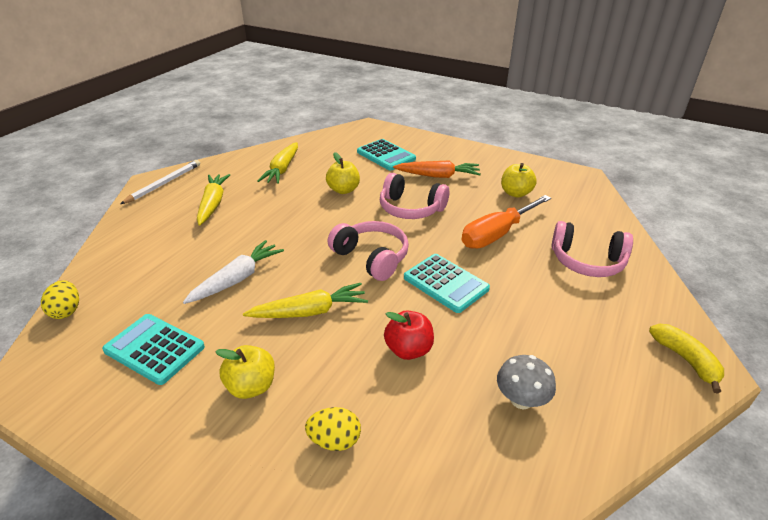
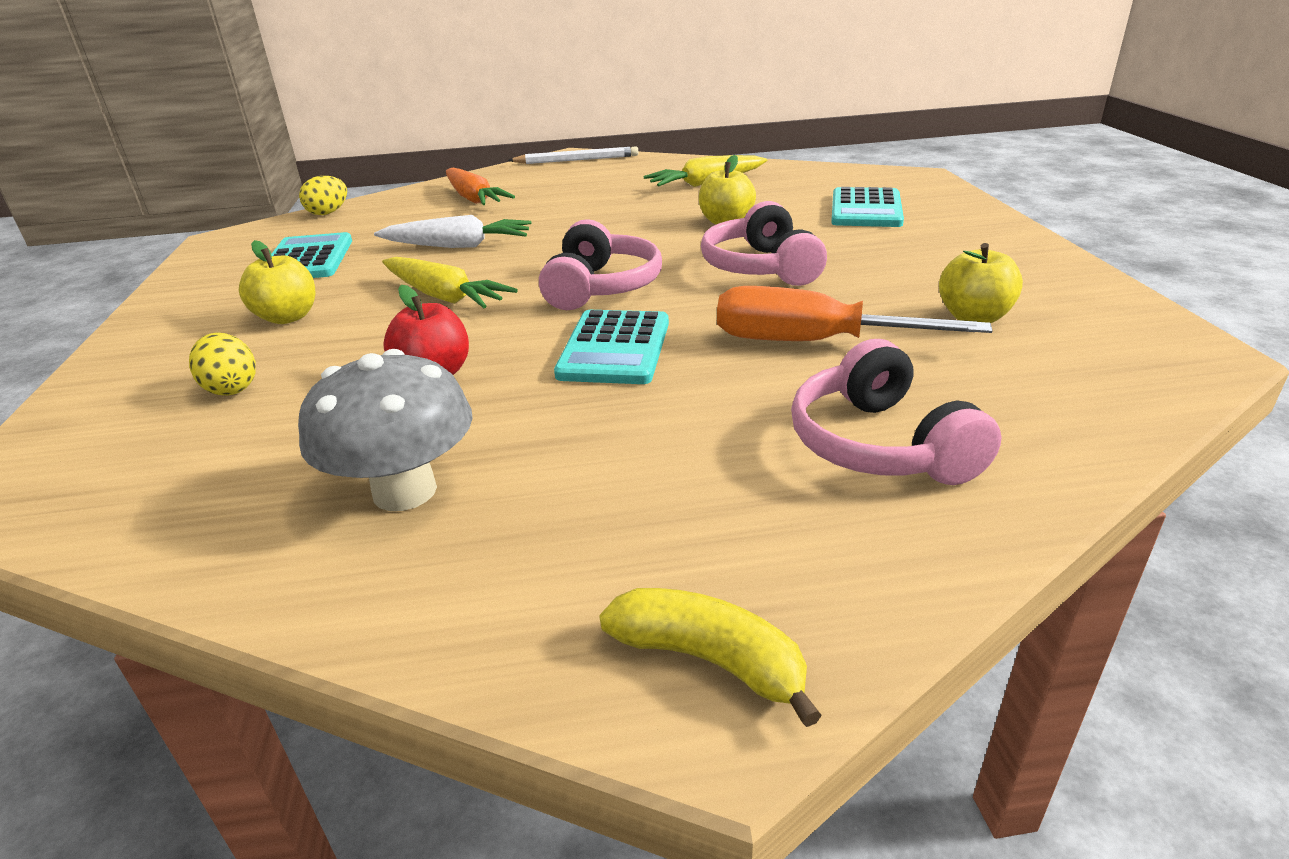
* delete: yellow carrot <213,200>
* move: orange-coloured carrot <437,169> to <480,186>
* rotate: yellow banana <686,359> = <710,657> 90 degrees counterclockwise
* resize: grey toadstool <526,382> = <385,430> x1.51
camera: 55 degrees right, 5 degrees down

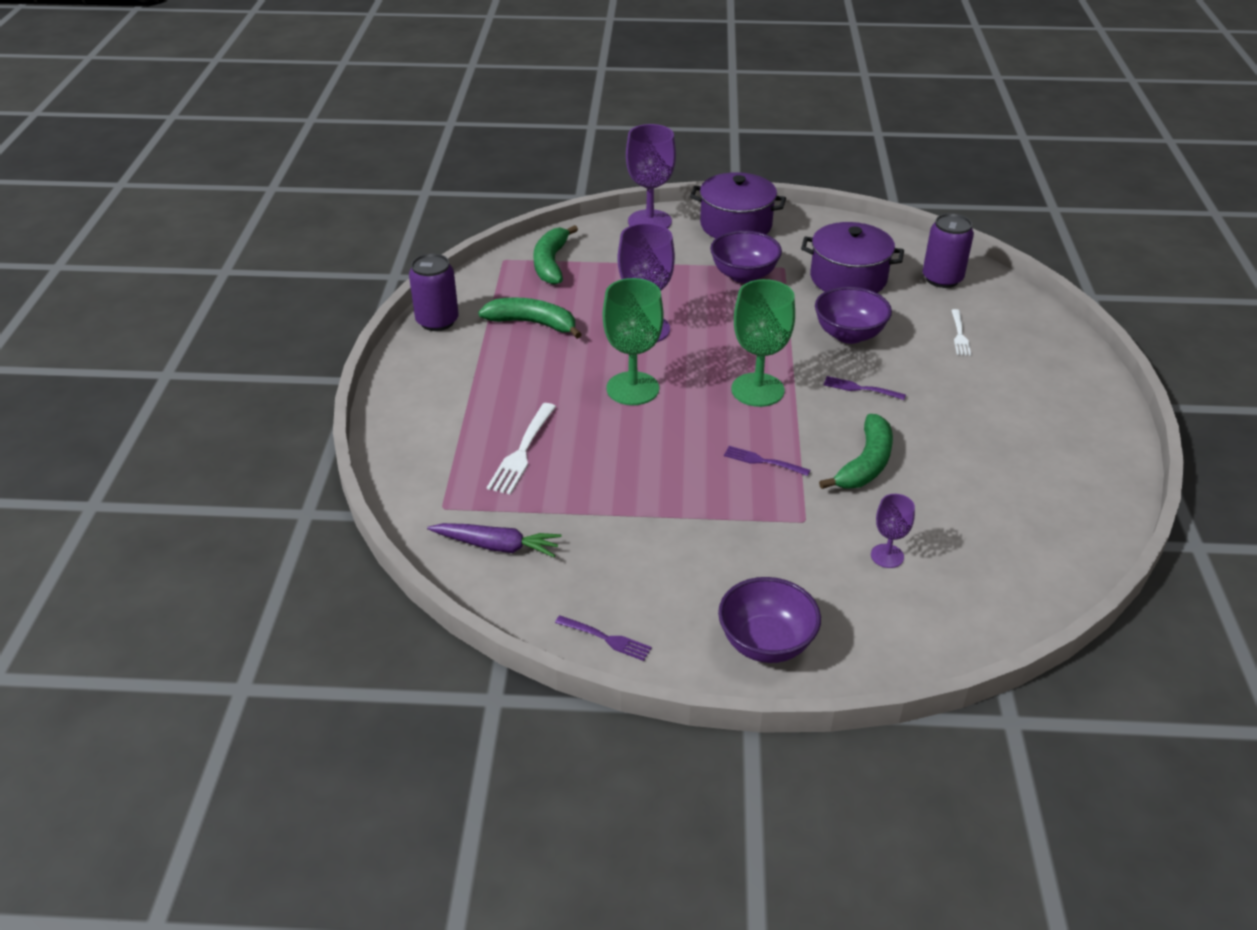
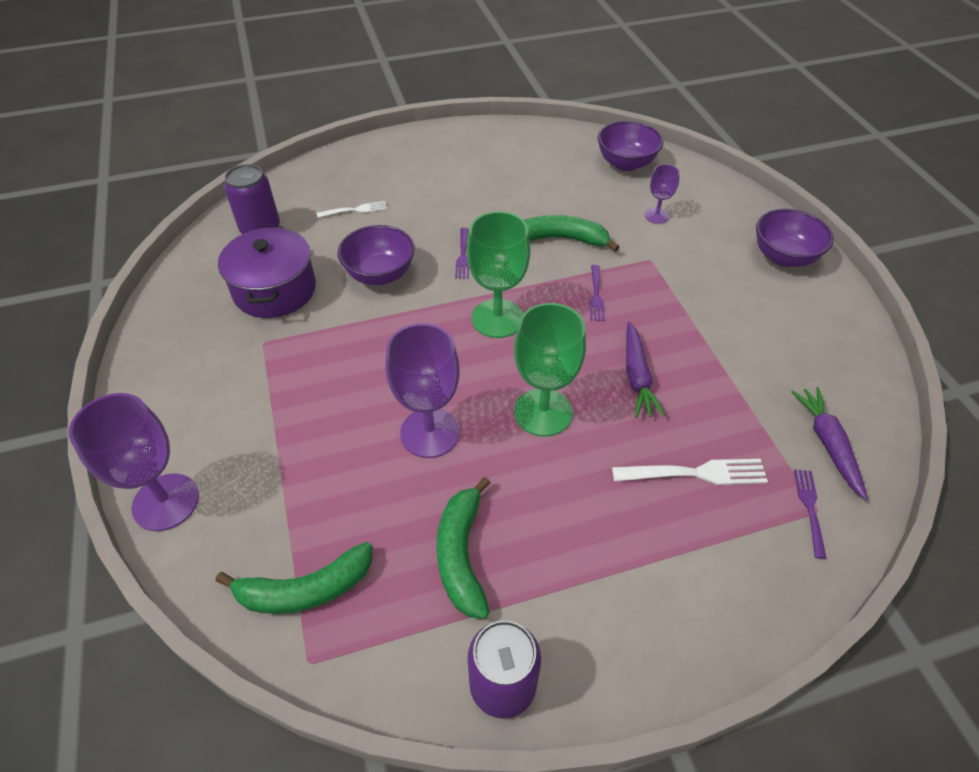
* delete: violet stockpot <738,205>
* insert: violet carrot <646,369>
* move: violet fork <603,638> to <810,514>
* move: violet deep dish <746,256> to <630,146>
camera: 110 degrees left, 10 degrees up

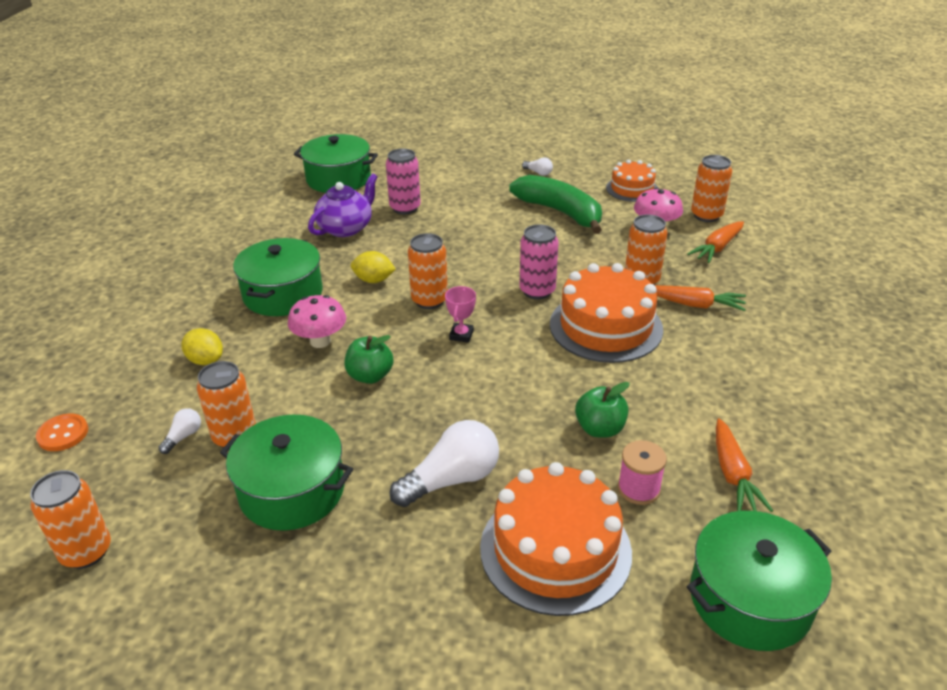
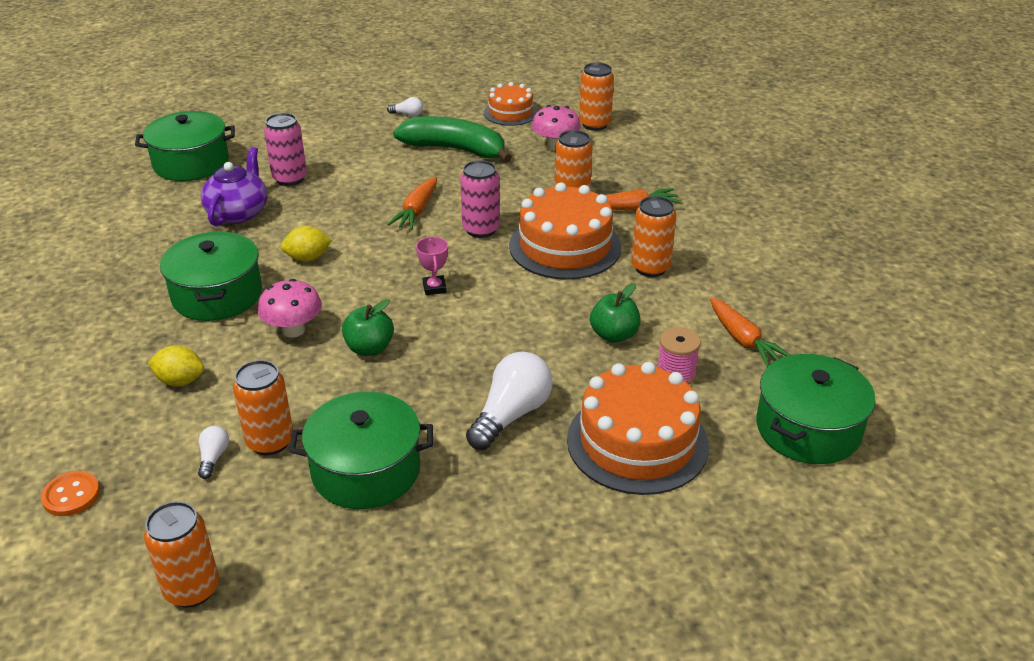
* move: orange-coloured tin <428,271> to <653,236>
* move: orange-coloured carrot <715,242> to <412,203>
camera: 25 degrees left, 0 degrees up

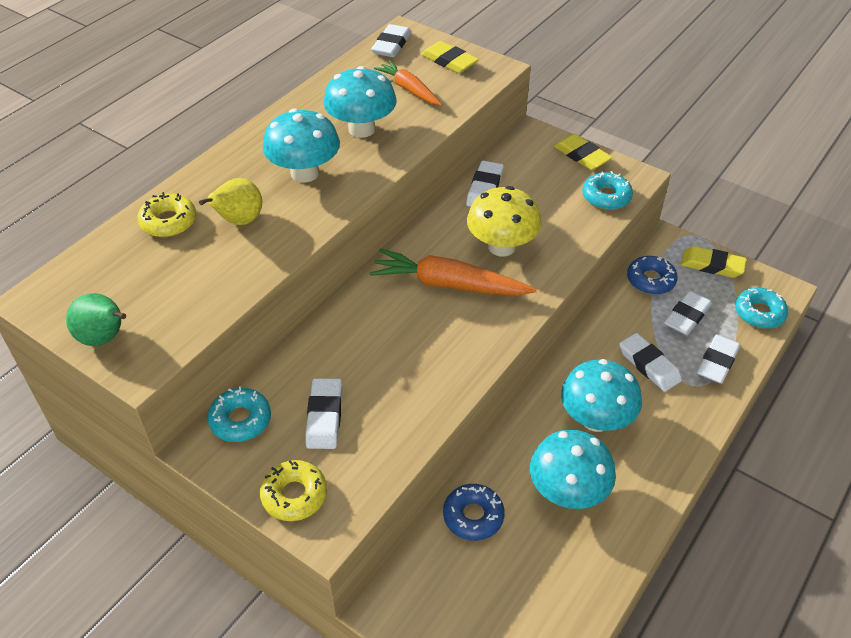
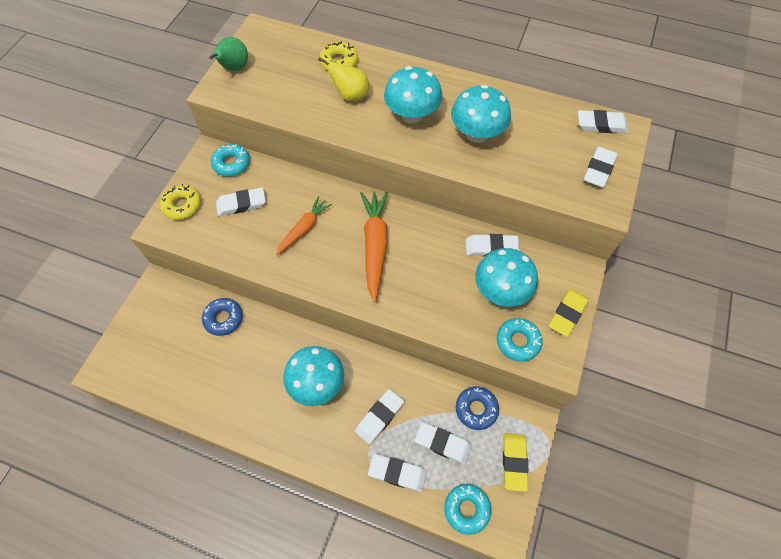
* delete: yellow toadstool <504,221>
* move: orange-coloured carrot <408,83> to <304,225>
* move: teal toadstool <573,469> to <506,277>
* recolor: yellow pencil eraser <450,57> to white pencil eraser <600,167>
camera: 75 degrees right, 15 degrees up

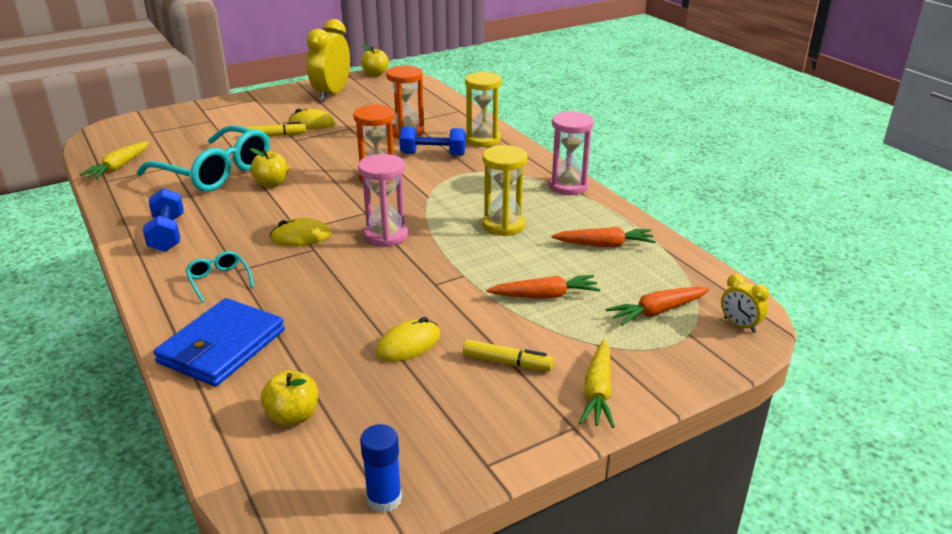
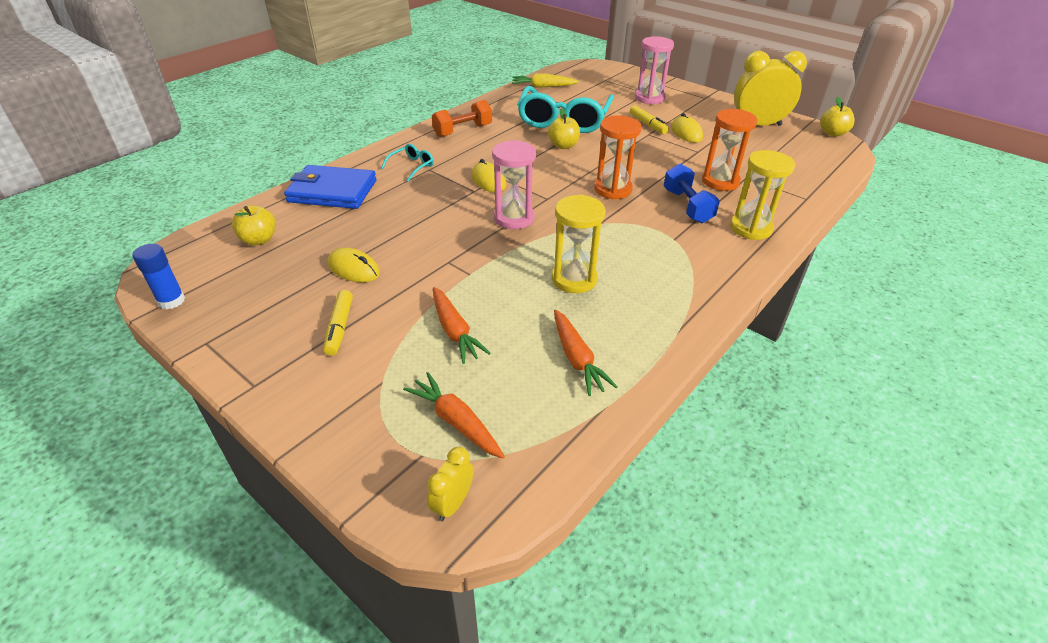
* delete: yellow carrot <597,383>
* move: rose-pink sand timer <571,153> to <654,70>
* recolor: cobalt hand weight <163,220> to orange-coloured hand weight <462,118>
camera: 70 degrees right, 10 degrees up

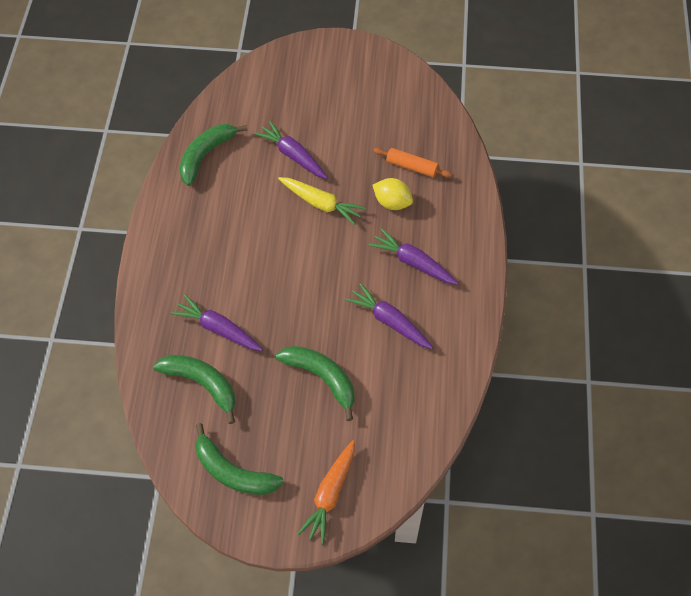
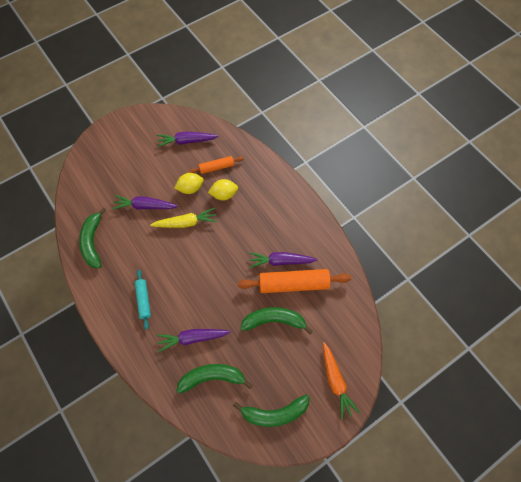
* insert: teal rolling pin <143,300>
* insert: yellow lemon <189,183>
* insert: orange-coloured rolling pin <294,281>
* move: violet carrot <413,256> to <187,139>
camera: 40 degrees left, 5 degrees up

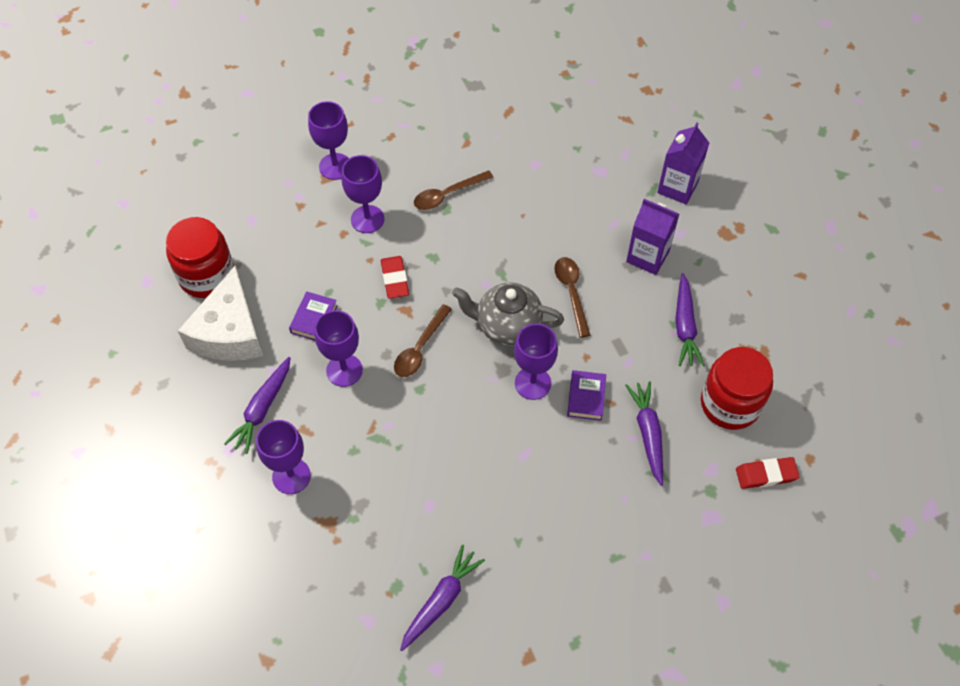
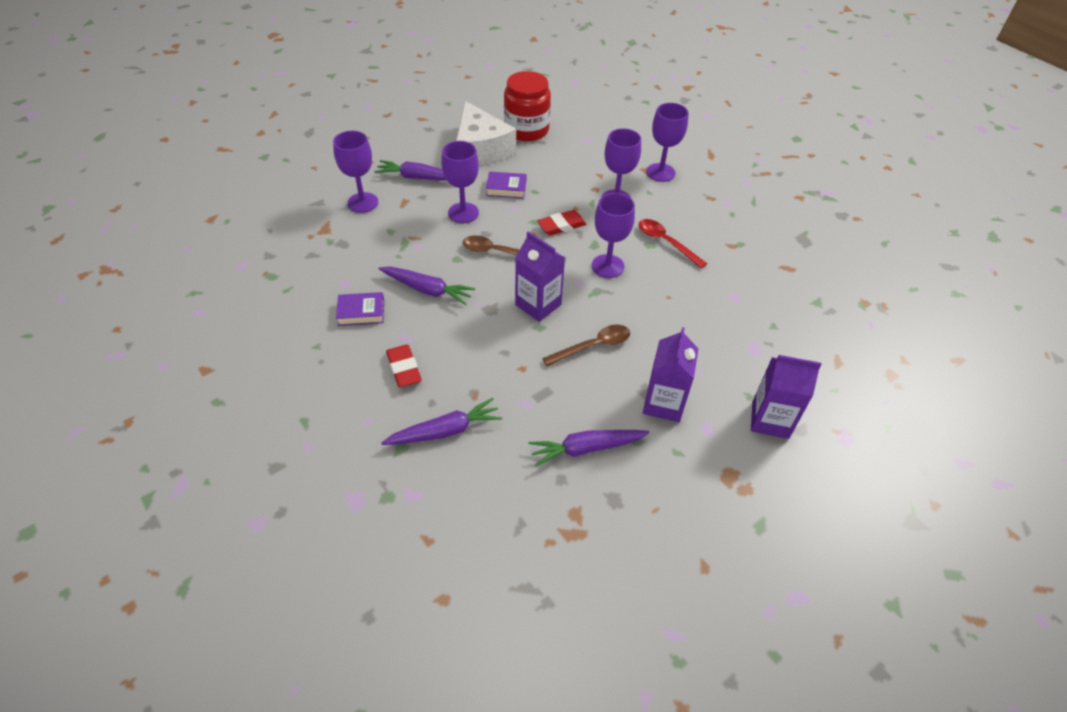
* delete: crimson jam jar <737,388>
* move: violet carrot <442,597> to <427,285>
* move: violet wine glass <536,362> to <613,235>
* move: violet hardcover <586,395> to <360,309>
* move: crimson pencil eraser <768,473> to <404,365>
* replace: grey china teapot <508,314> to violet milk carton <540,276>
* recolor: brown tablespoon <454,190> to crimson tablespoon <673,244>
* rotate: white cheese <220,313> = <486,133> 105 degrees counterclockwise
camera: 75 degrees right, 10 degrees down

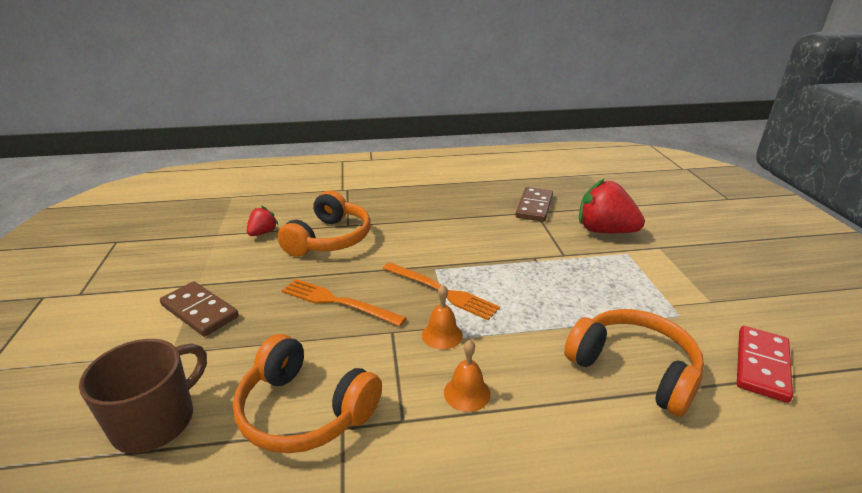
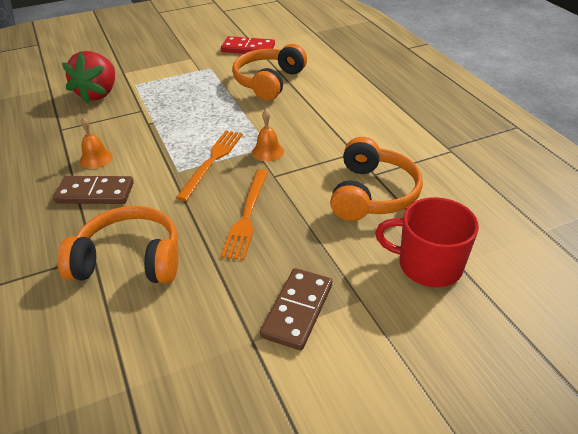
* delete: crimson toy strawberry <262,221>
* move: orange-coloured hand bell <467,376> to <96,143>
* move: brown domino piece <534,204> to <93,190>
* recolor: brown tea mug <143,396> to crimson tea mug <427,242>
camera: 105 degrees left, 10 degrees up

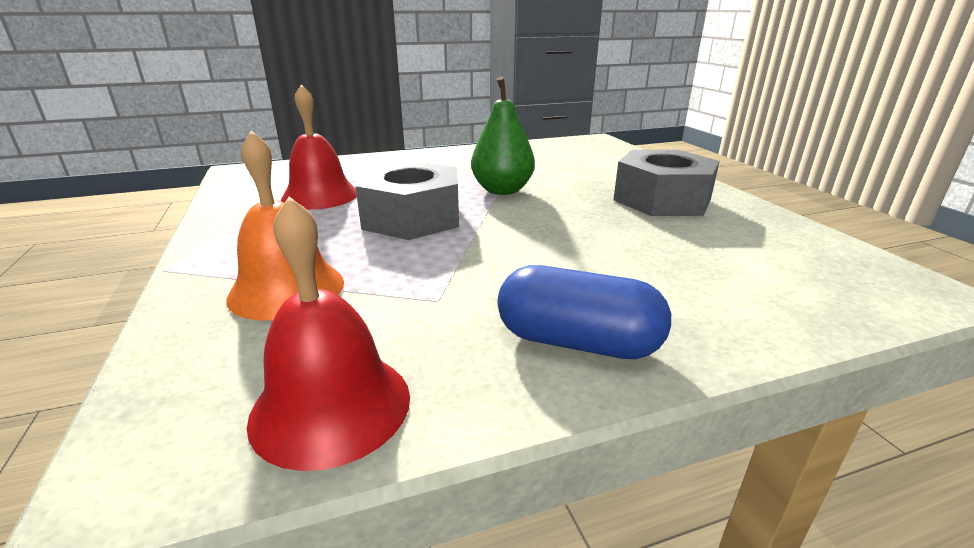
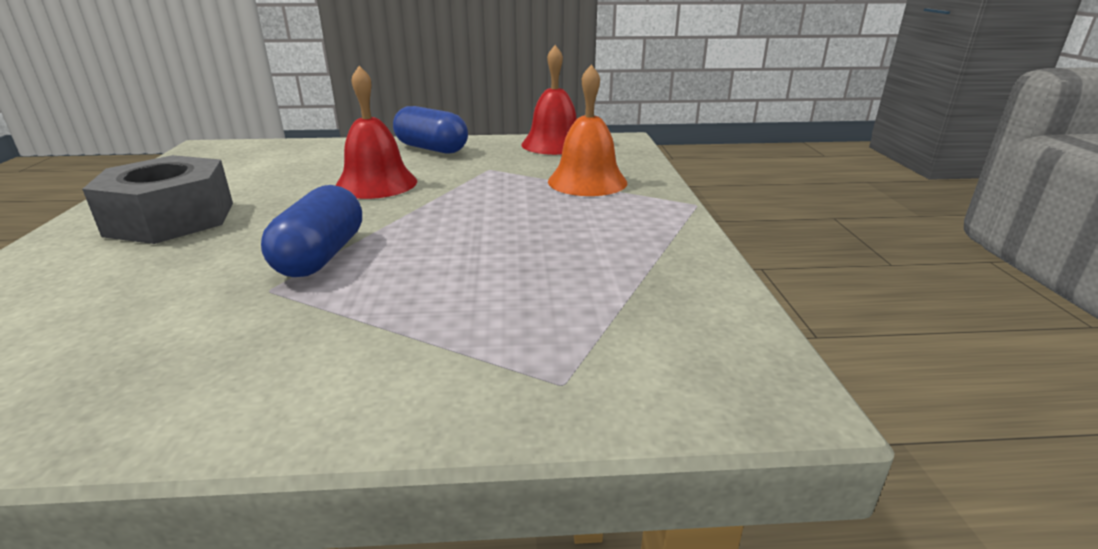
* delete: grey hexagon nut <407,200>
* move: crimson hand bell <319,147> to <376,132>
* replace: emerald toy pear <503,135> to cobalt capsule <311,231>
camera: 165 degrees left, 0 degrees up

